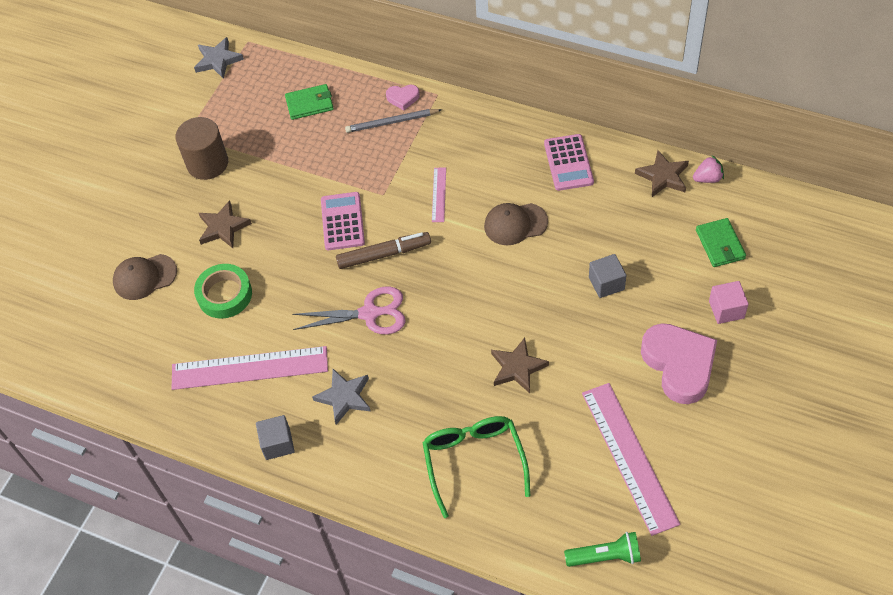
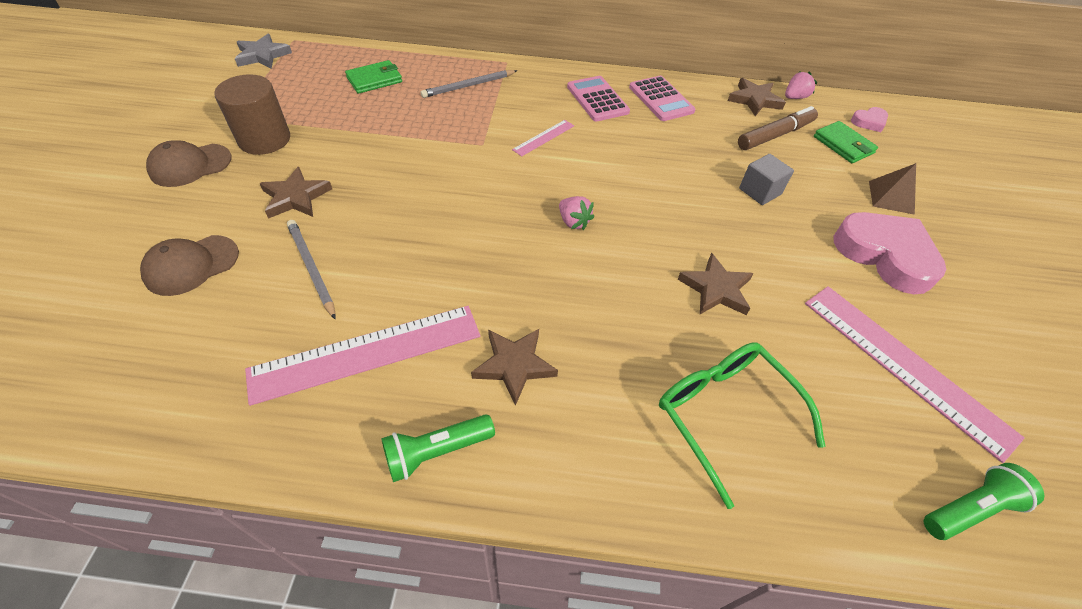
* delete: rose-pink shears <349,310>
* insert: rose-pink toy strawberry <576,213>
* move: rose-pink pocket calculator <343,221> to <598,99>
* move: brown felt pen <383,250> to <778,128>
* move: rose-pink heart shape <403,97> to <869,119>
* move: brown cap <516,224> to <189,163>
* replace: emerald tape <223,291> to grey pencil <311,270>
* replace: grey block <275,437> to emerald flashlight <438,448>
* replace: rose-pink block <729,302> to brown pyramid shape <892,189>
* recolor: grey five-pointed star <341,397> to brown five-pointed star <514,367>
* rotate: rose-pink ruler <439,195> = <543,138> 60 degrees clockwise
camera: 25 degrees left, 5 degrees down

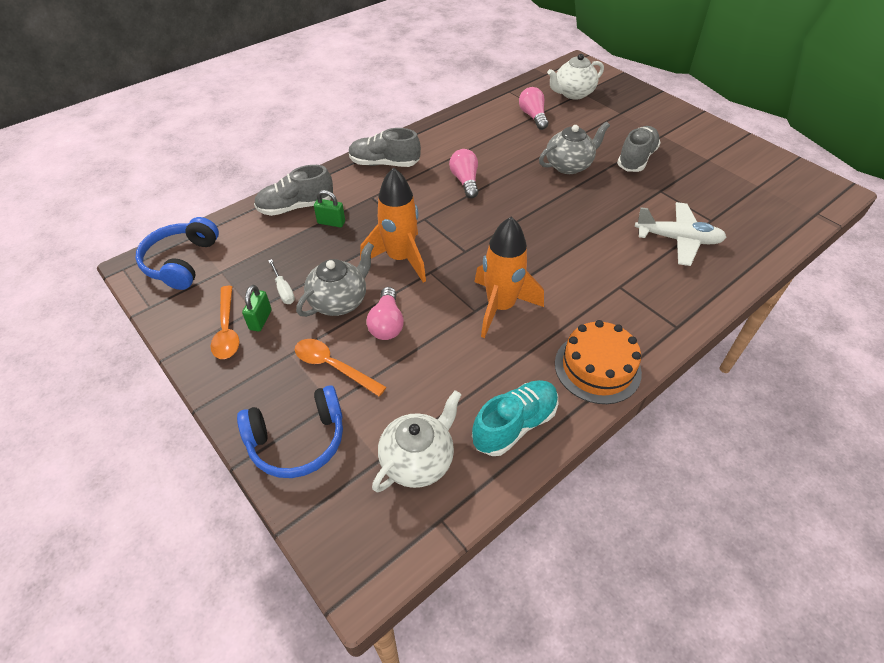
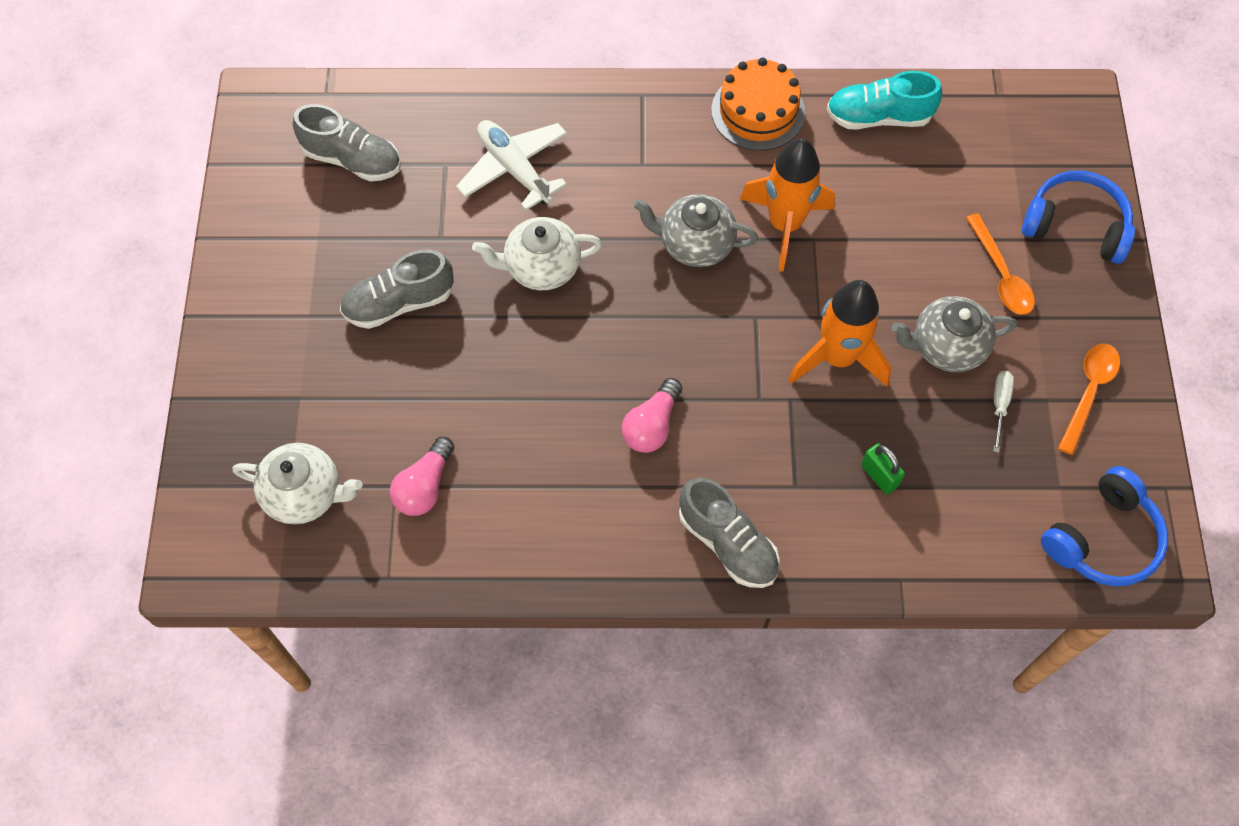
* delete: emerald lock <257,308>
* delete: rose-pink lightbulb <385,313>
* move: grey lace-up shoe <293,190> to <347,143>
* move: white china teapot <417,441> to <537,253>
* move: grey china teapot <574,148> to <695,230>
camera: 140 degrees left, 15 degrees up

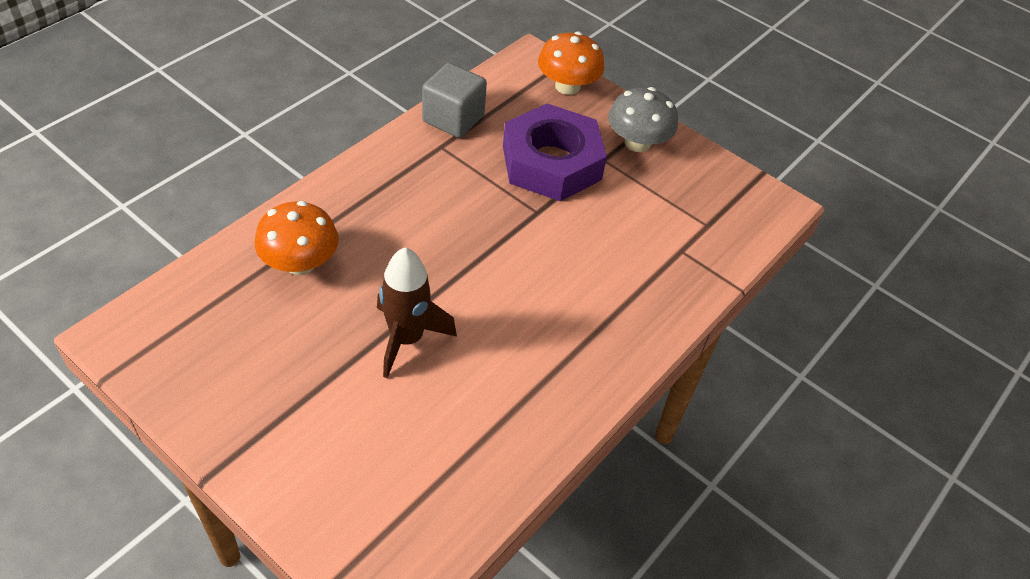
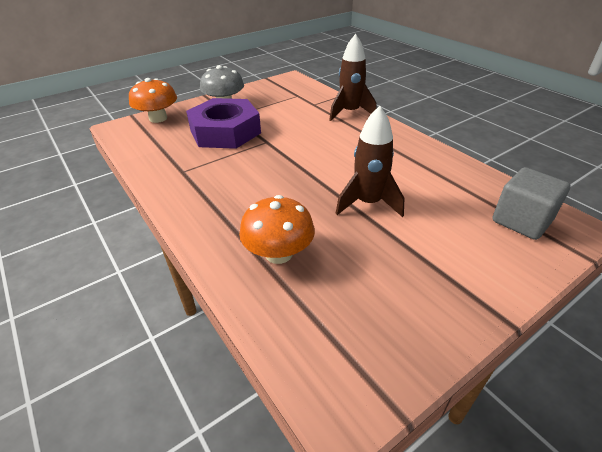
* insert: brown rocket <353,77>
* move: grey block <454,100> to <531,203>
camera: 70 degrees left, 10 degrees down

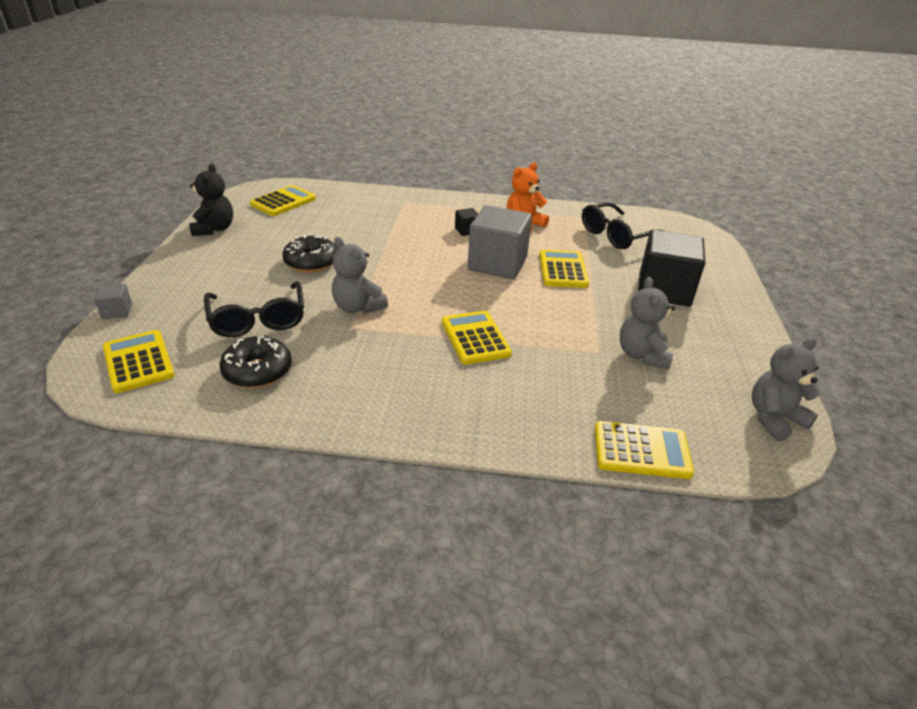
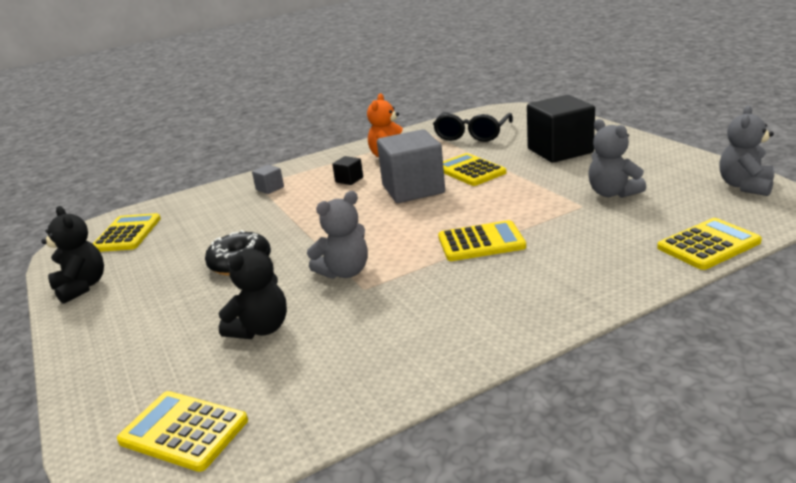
* delete: jet-black glazed donut <255,362>
* move: grey block <113,301> to <268,179>
* replace: jet-black glasses <254,309> to jet-black teddy bear <252,288>
* rotate: grey teddy bear <360,275> = <337,235> 45 degrees counterclockwise
* rotate: yellow pocket calculator <477,338> = <482,240> 135 degrees clockwise
camera: 30 degrees left, 10 degrees down

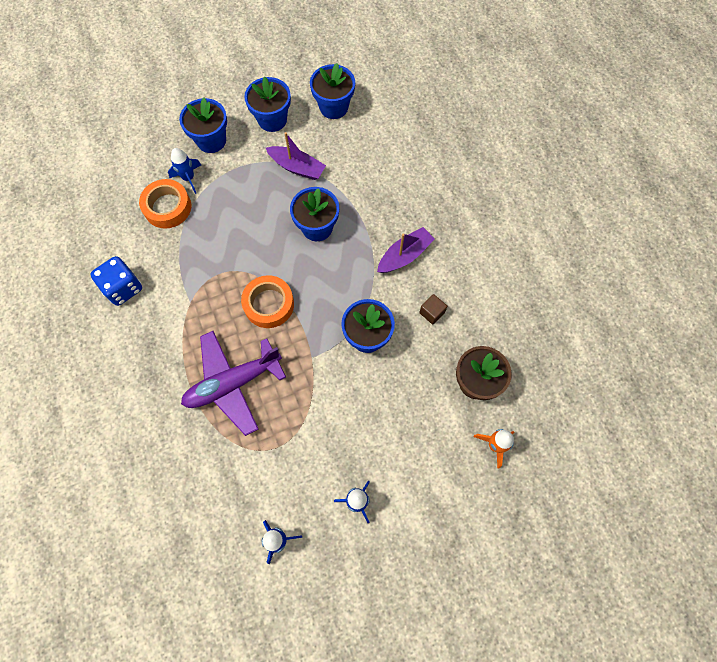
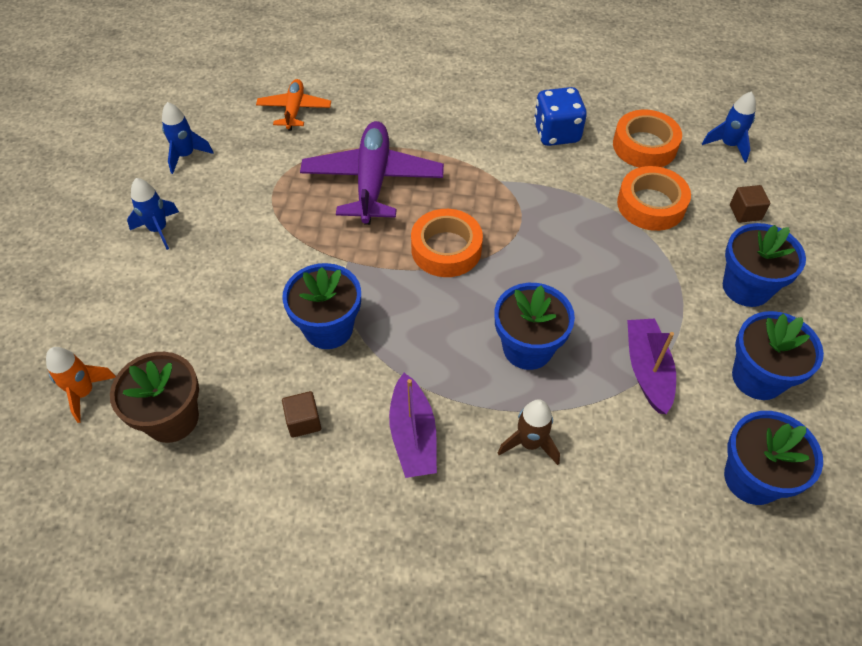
* insert: orange-coloured aeroplane <293,105>
* insert: brown rocket <529,432>
* insert: orange-coloured tape <647,139>
* insert: brown block <750,204>
* move: cobalt rocket <184,171> to <729,127>
* rotate: violet sailboat <296,156> = <651,366> 120 degrees clockwise
camera: 120 degrees right, 15 degrees down

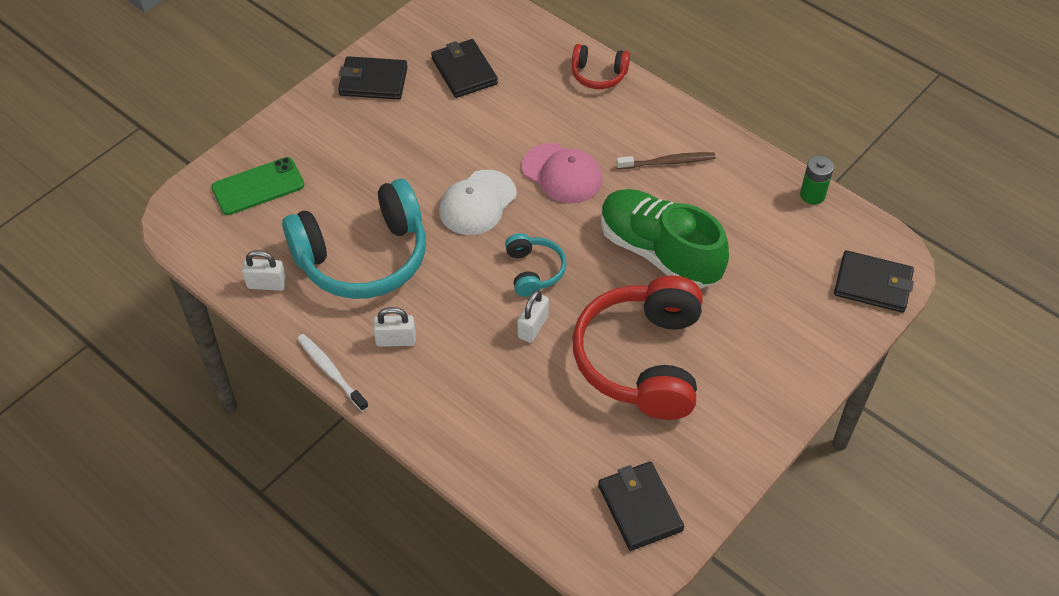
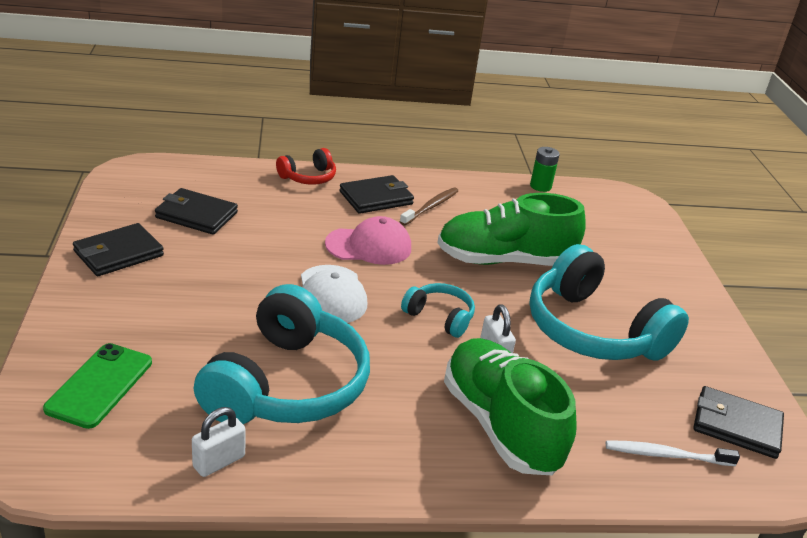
* delete: white lock <394,327>
* insert: emerald lace-up shoe <510,406>
* move: white tooth brush <333,373> to <673,453>
* move: jet-black card wallet <874,281> to <376,194>
* recolor: crimson headphones <638,348> to teal headphones <609,302>
camera: 50 degrees left, 20 degrees down

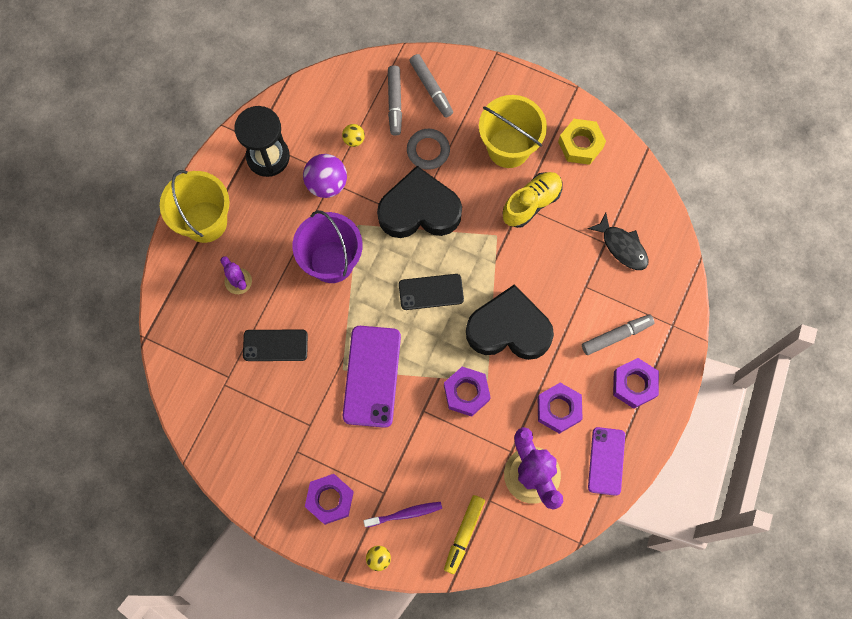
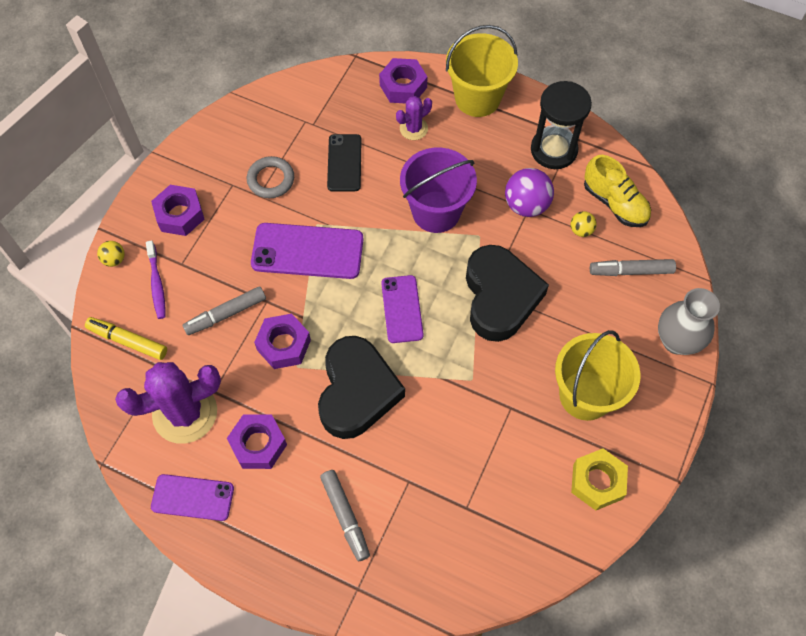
* delete: jet-black fish <617,241>
* insert: grey tall vase <689,321>
* move: grey hoop <428,149> to <270,177>
* move: grey felt pen <431,86> to <224,310>
* move: yellow lace-up shoe <532,200> to <617,191>
* move: violet hexagon nut <636,383> to <403,80>
* recolor: jet-black smartphone <431,292> to violet smartphone <402,309>
camera: 90 degrees right, 10 degrees down

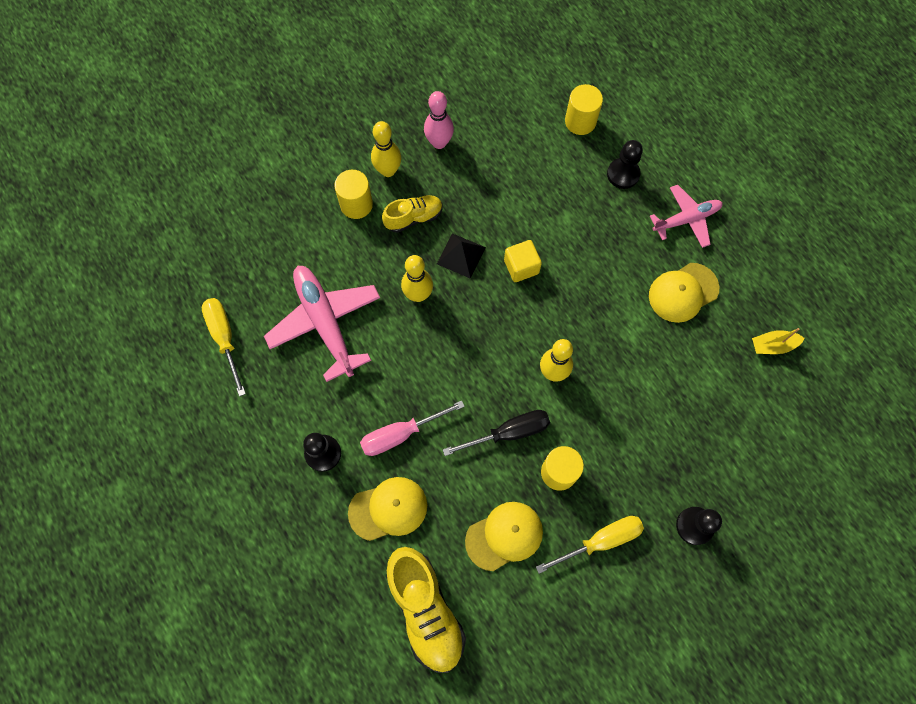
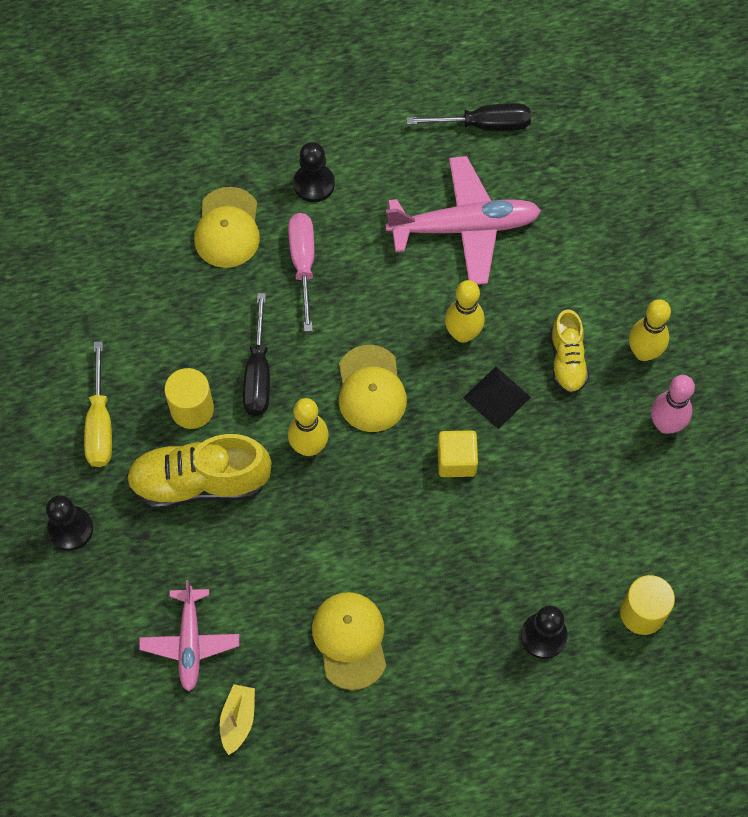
* delete: yellow solid cylinder <353,194>
* move: yellow lace-up shoe <426,610> to <198,471>
* move: yellow cap <504,536> to <373,388>
* move: rose-pink aeroplane <686,216> to <189,635>
* recolor: yellow hand screwdriver <224,347> to jet-black hand screwdriver <469,117>
camera: 110 degrees right, 5 degrees down

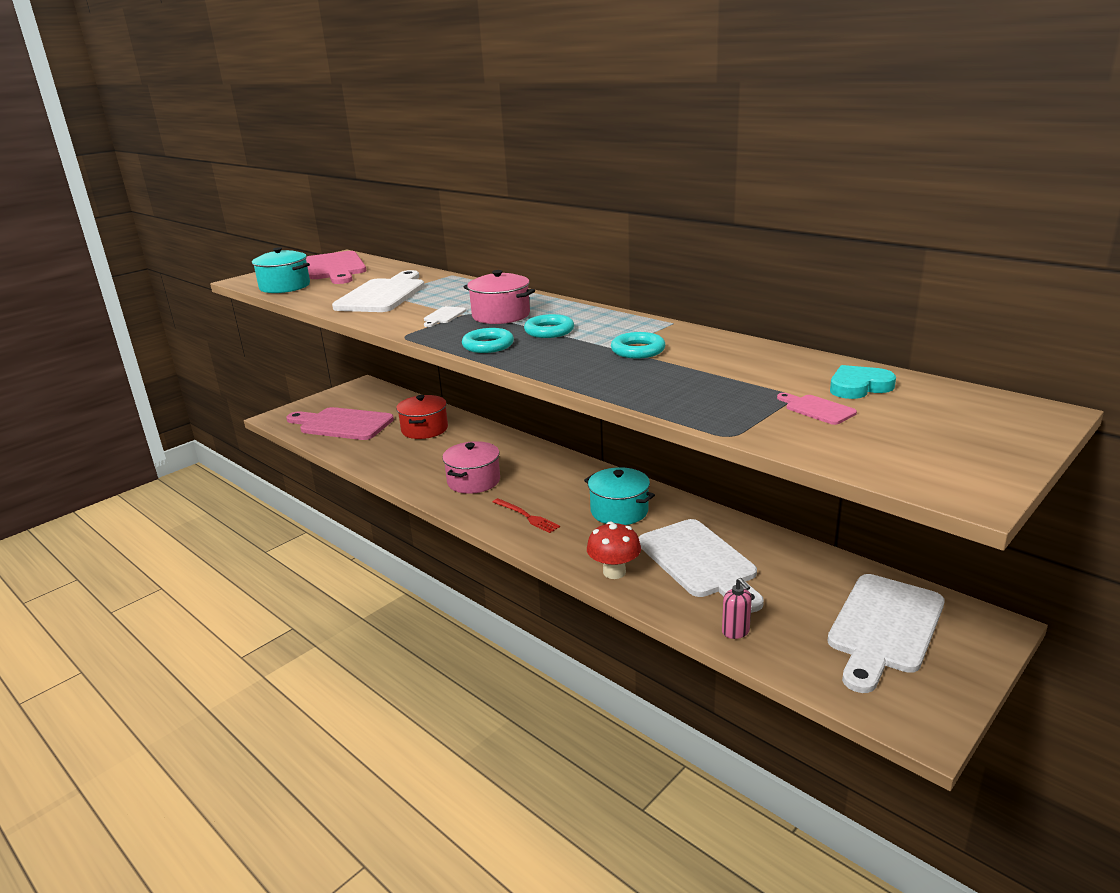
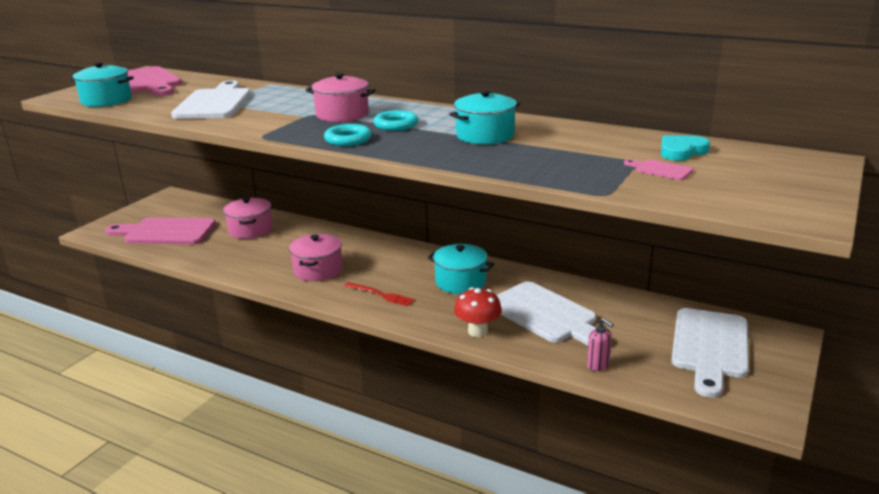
* delete: white bread board <445,316>
* replace: teal hoop <638,345> to teal stockpot <484,117>
* recolor: crimson stockpot <422,417> to rose-pink stockpot <248,218>
camera: 15 degrees left, 0 degrees up

